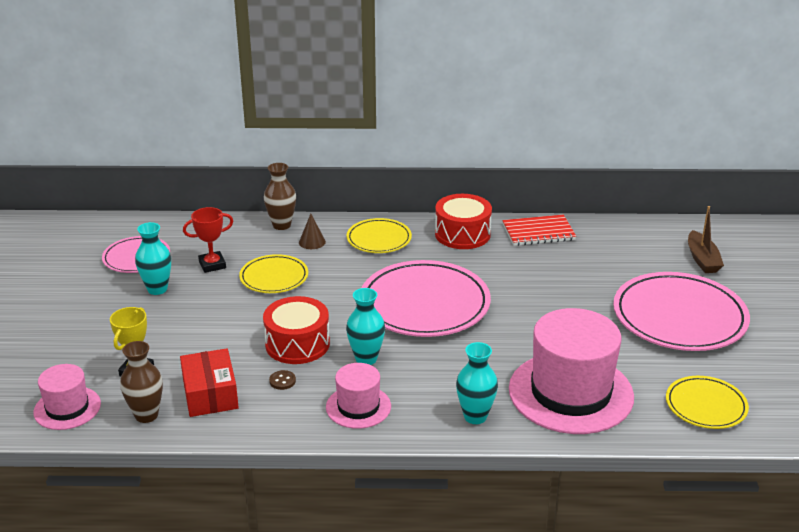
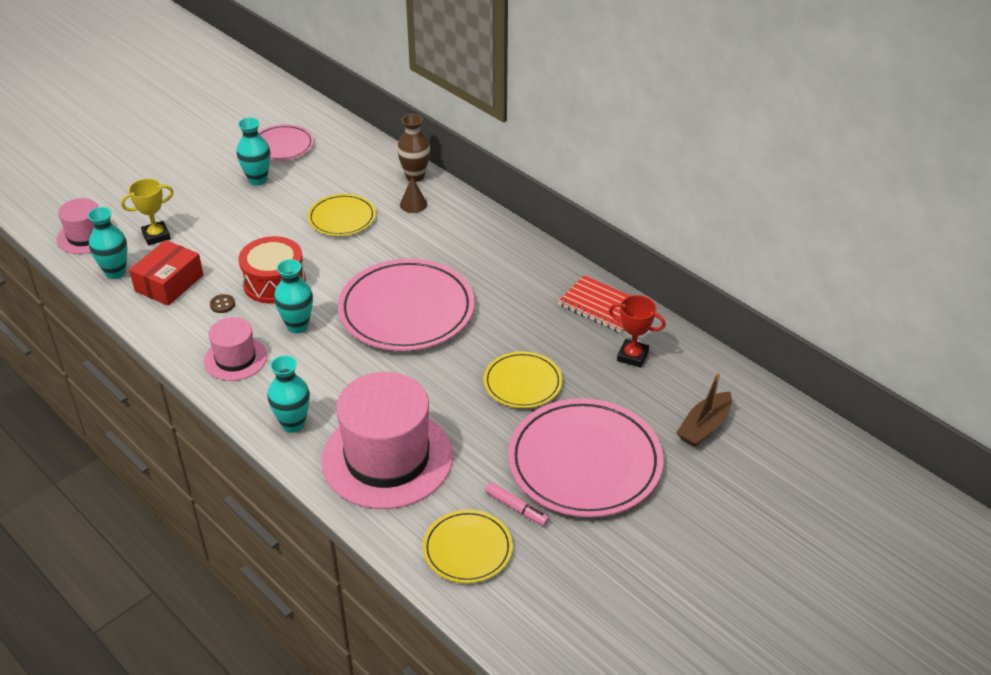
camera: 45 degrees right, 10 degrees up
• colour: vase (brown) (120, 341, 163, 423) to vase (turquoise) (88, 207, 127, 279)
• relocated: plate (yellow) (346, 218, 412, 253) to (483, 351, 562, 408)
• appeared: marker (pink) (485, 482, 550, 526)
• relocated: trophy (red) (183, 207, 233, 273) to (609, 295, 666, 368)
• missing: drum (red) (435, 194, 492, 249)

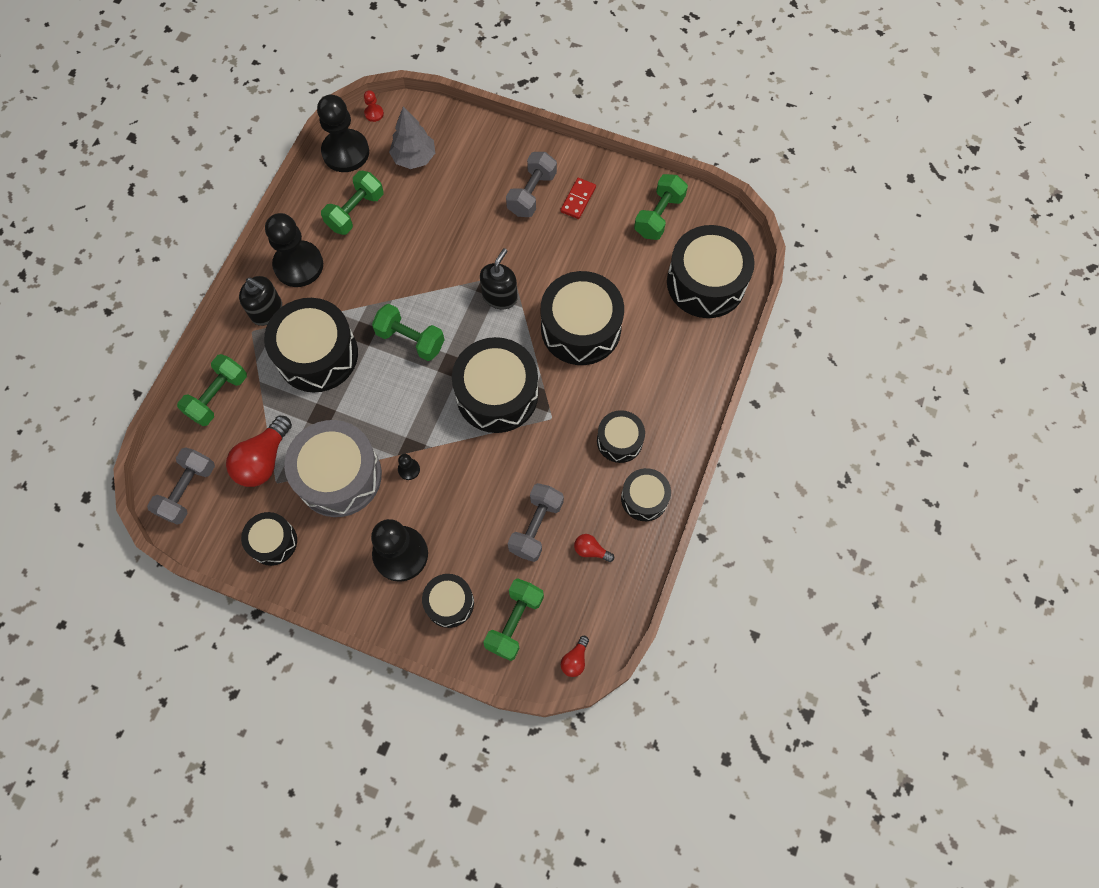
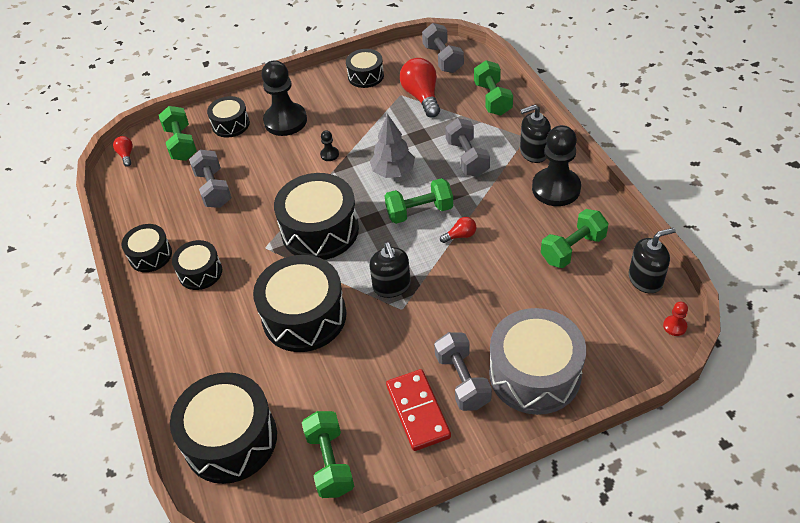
camera: 140 degrees right, 20 degrees down
• relocated: tree (grey) (389, 107, 435, 169) to (370, 114, 415, 178)
• size: domino (red) (560, 178, 596, 219) = (386, 369, 451, 451) x1.57
• relocated: light bulb (red) (574, 534, 614, 562) to (440, 217, 476, 243)
• exchanged: drum (black) (264, 298, 358, 393) to dumbbell (grey) (445, 118, 490, 177)
• relocated: drum (grey) (284, 420, 382, 517) to (489, 308, 586, 415)
• spun: dumbbell (green) (321, 171, 383, 235) = (541, 209, 609, 268) 60 degrees clockwise
• exchanged: pawn (black) (317, 95, 369, 172) to soap dispenser (black) (629, 228, 676, 294)

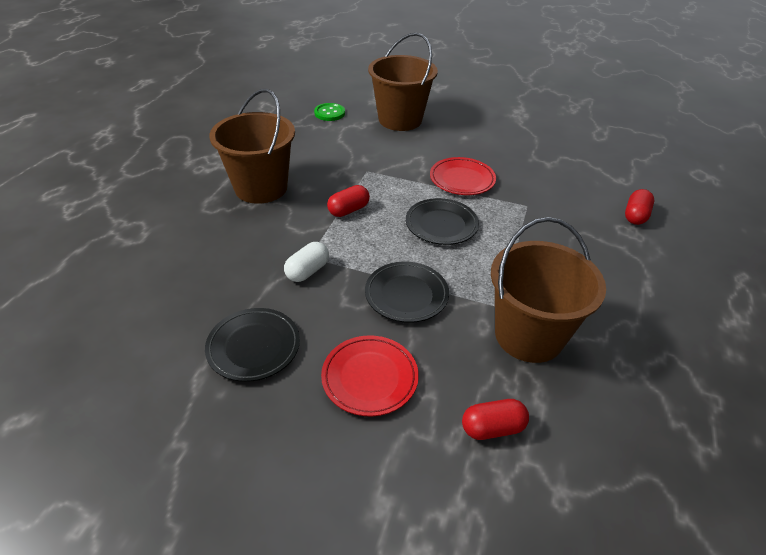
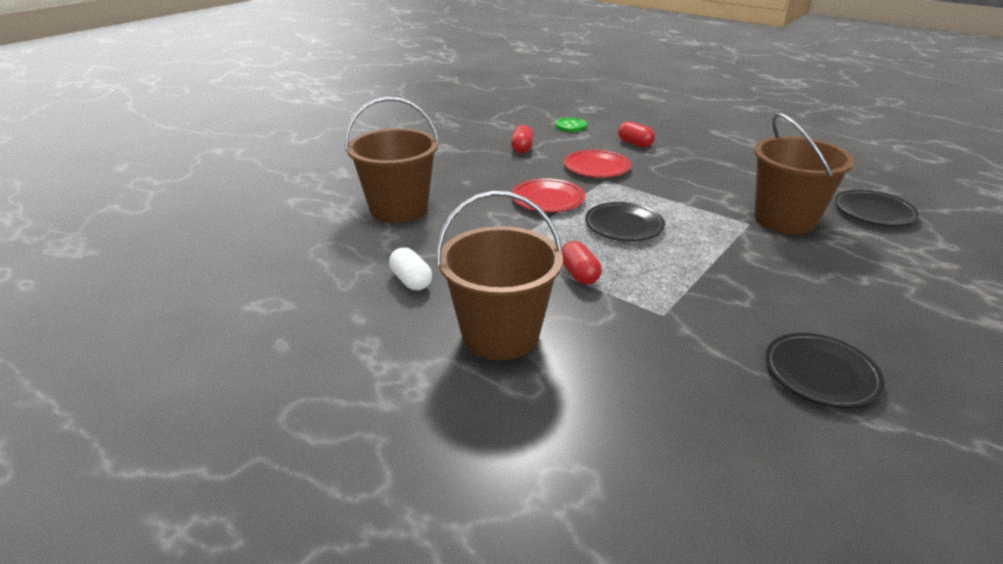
camera: 70 degrees left, 10 degrees down
• relocated: capsule (white) (284, 242, 329, 282) to (389, 247, 432, 290)
• relocated: capsule (red) (462, 399, 529, 440) to (511, 125, 534, 153)
• relocated: button (green) (314, 103, 345, 121) to (555, 117, 587, 132)
• relocated: plate (red) (321, 335, 419, 416) to (564, 150, 631, 178)
• relocated: plate (black) (365, 262, 449, 323) to (834, 190, 919, 226)

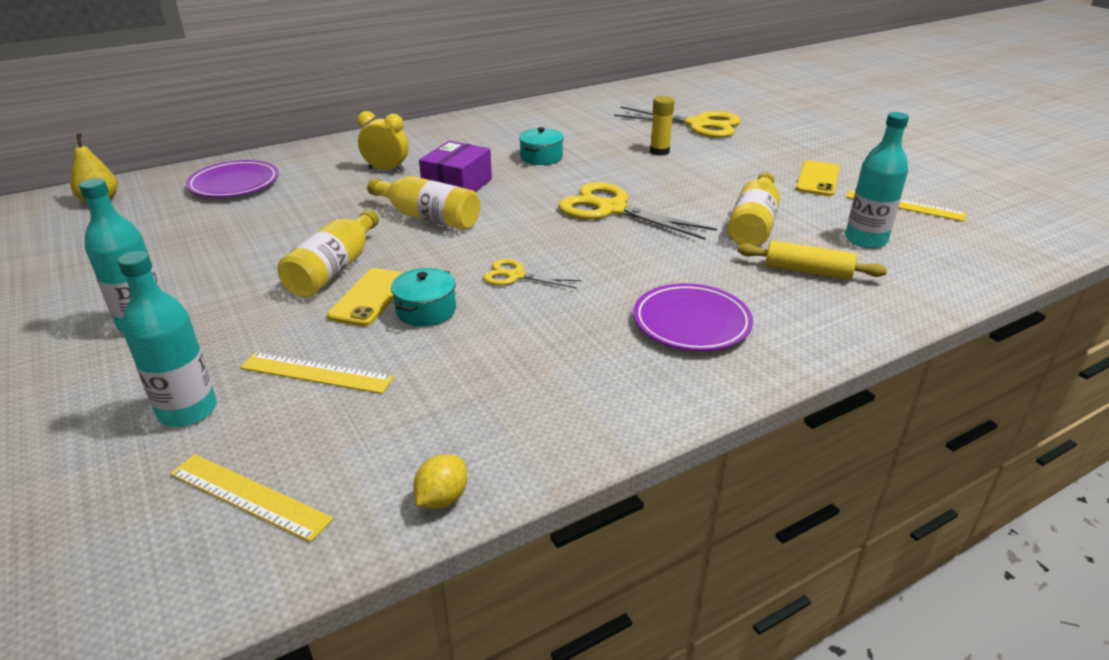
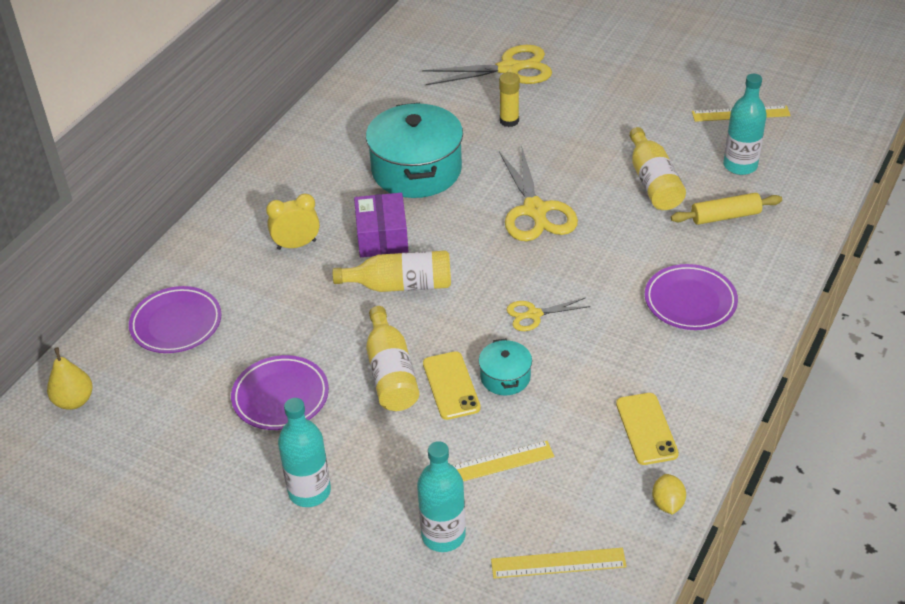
camera: 30 degrees left, 10 degrees up
• appeared: plate (purple) (231, 355, 329, 430)
• size: pot (turquoise) (519, 127, 564, 165) = (366, 103, 463, 198) x2.12
• spun: scissors (yellow) (558, 182, 717, 240) = (499, 148, 578, 241) 105 degrees counterclockwise
• relocated: phone (yellow) (796, 160, 840, 196) to (616, 393, 679, 465)

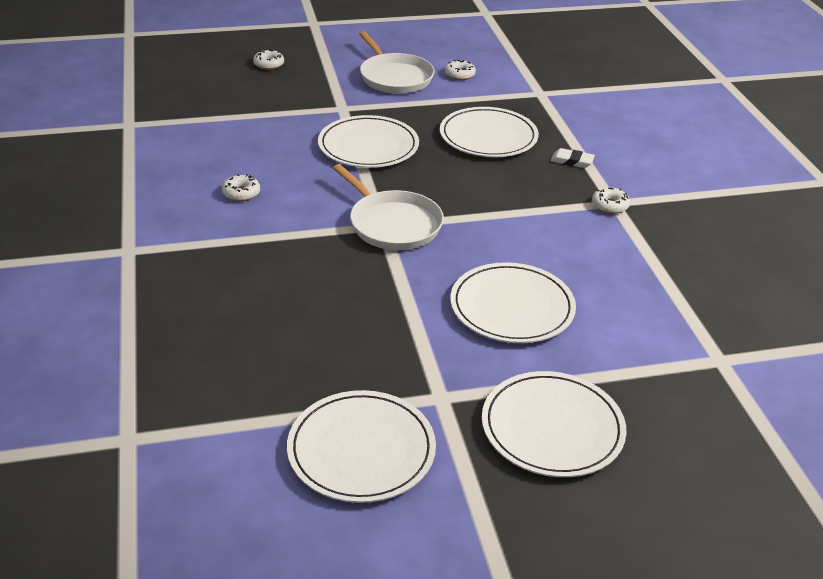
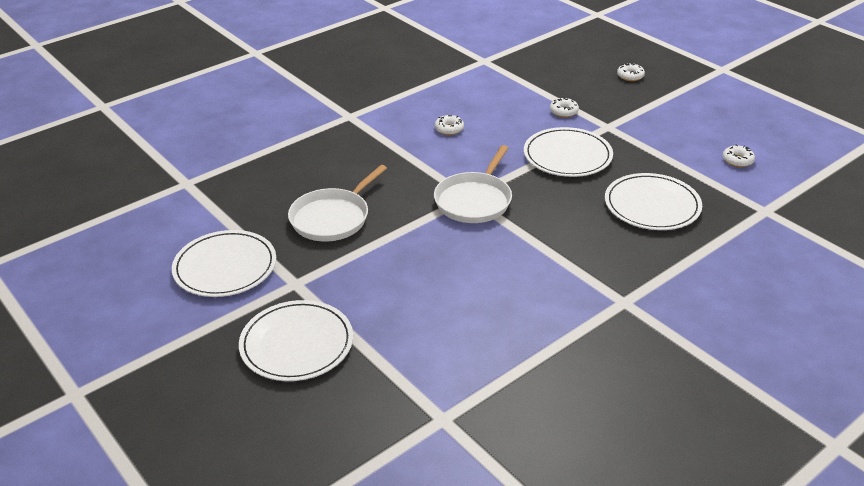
camera: 65 degrees right, 0 degrees up
• relocated: pan (white) (359, 31, 435, 94) to (288, 165, 387, 241)
• relocated: donut (white) (592, 187, 630, 214) to (550, 97, 579, 117)
• missing: plate (white) (450, 262, 576, 343)
• missing: eraser (white) (551, 148, 595, 168)

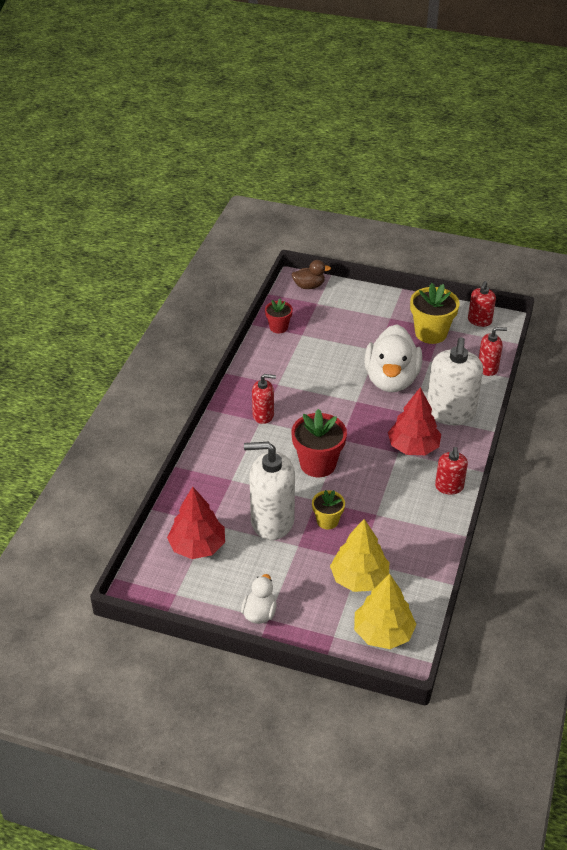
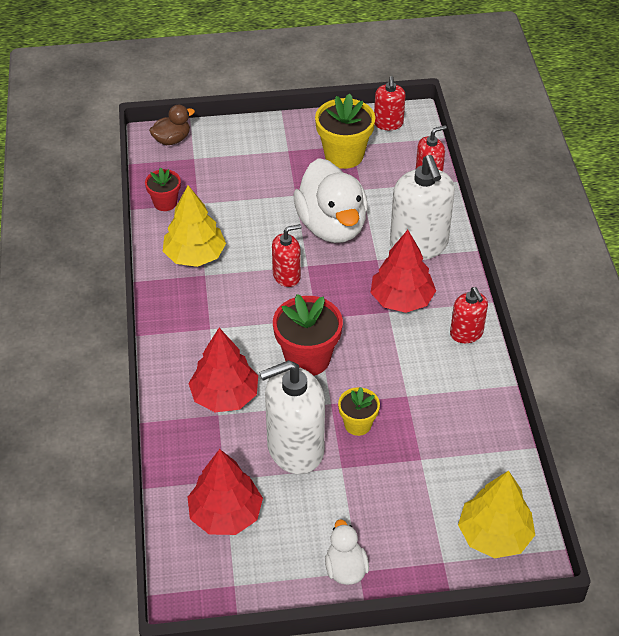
camera: 25 degrees left, 5 degrees up
• relocated: tree (yellow) (330, 519, 389, 592) to (163, 185, 226, 267)
• appeared: tree (red) (188, 328, 258, 412)
• relocated: soap dispenser (red) (252, 374, 276, 424) to (272, 224, 302, 287)

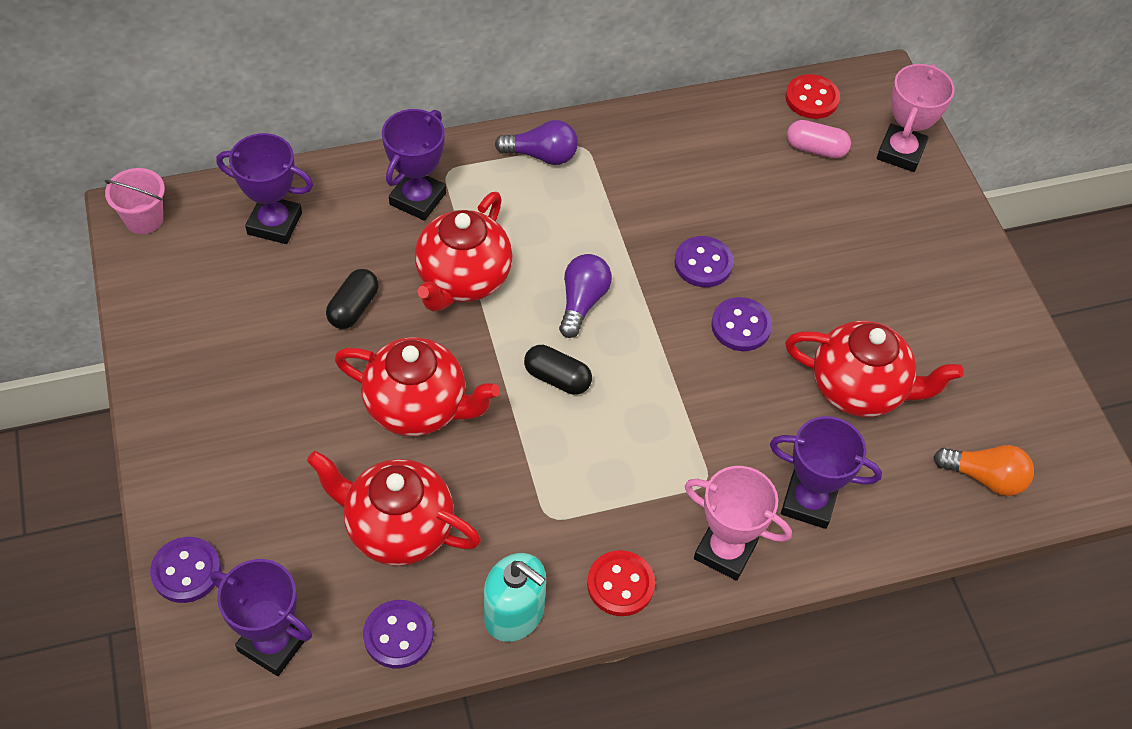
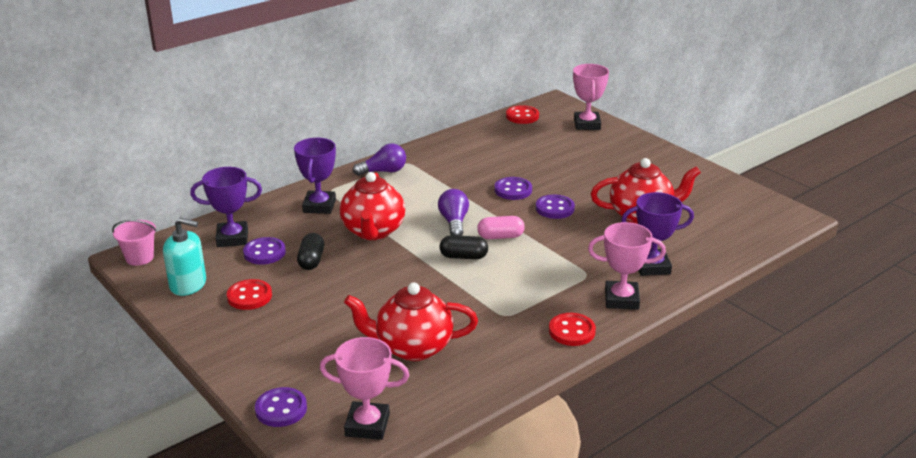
camera: 20 degrees left, 25 degrees down
• relocated: soap dispenser (turquoise) (484, 553, 546, 642) to (163, 217, 206, 296)
• appeared: button (red) (227, 279, 272, 310)
• relocated: button (purple) (363, 600, 433, 669) to (243, 237, 286, 265)
• colour: trophy (purple) (210, 559, 312, 676) to trophy (pink) (320, 337, 409, 440)
• relocated: capsule (pink) (787, 120, 851, 159) to (477, 216, 525, 239)
• missing: teapot (red) (335, 337, 500, 436)
• missing: light bulb (orange) (934, 445, 1034, 496)

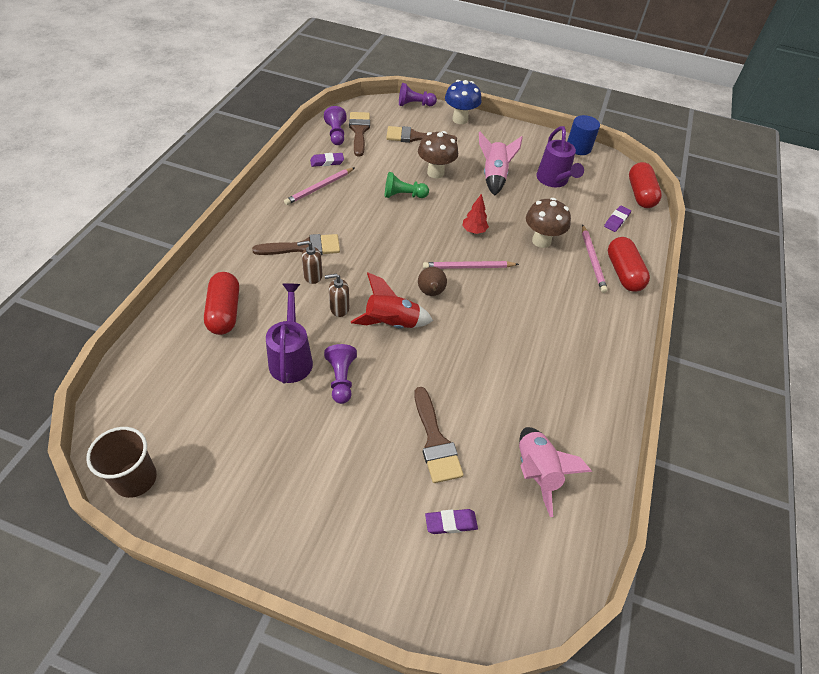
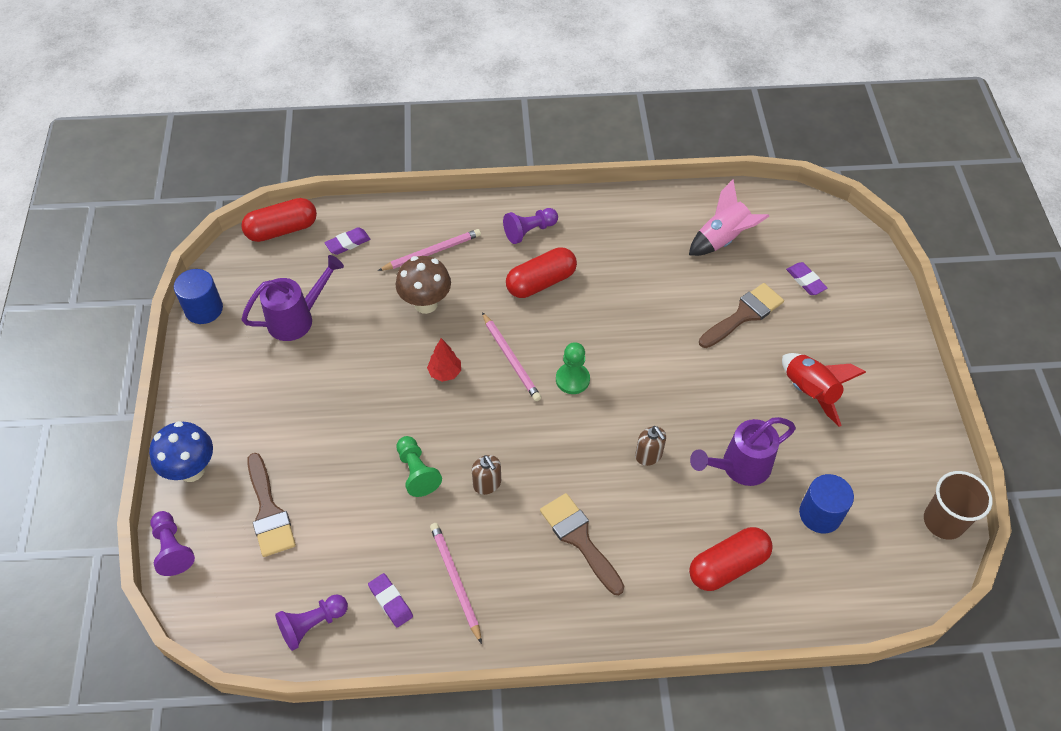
camera: 110 degrees left, 5 degrees up
• spun: eraser (purple) (604, 205, 631, 232) = (325, 227, 370, 255) 45 degrees counterclockwise
• spun: pencil (pink) (284, 168, 354, 205) = (430, 523, 482, 644) 135 degrees counterclockwise
• relocated: soap dispenser (brown) (297, 241, 322, 284) to (472, 455, 501, 495)
• relocated: pawn (purple) (324, 344, 357, 404) to (503, 208, 558, 244)
• relocated: capsule (red) (608, 237, 650, 292) to (506, 247, 577, 298)
• exchanged: pear (brown) (418, 267, 447, 296) to pawn (green) (556, 342, 590, 394)
• relocated: rocket (red) (351, 273, 433, 328) to (782, 353, 866, 427)
• appeared: cylinder (blue) (799, 474, 854, 533)
• missing: brush (brown) (349, 112, 370, 156)
• missing: mushroom (brown) (418, 131, 458, 178)
• missing: rocket (pink) (479, 132, 523, 196)

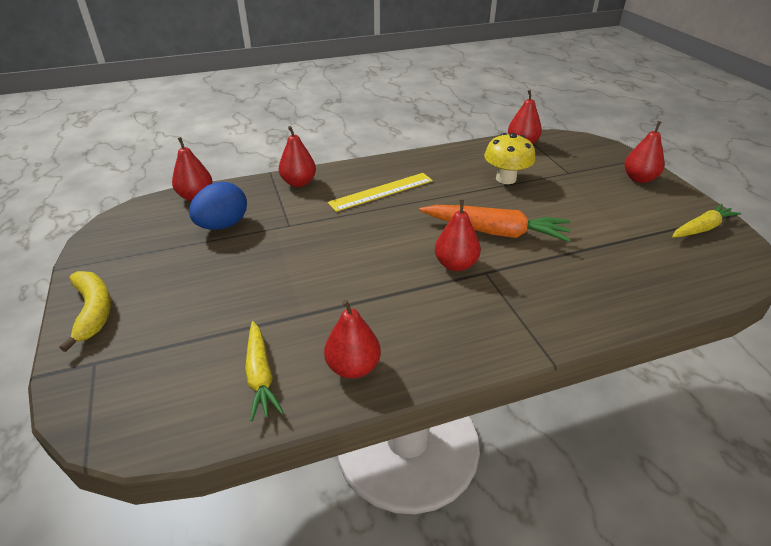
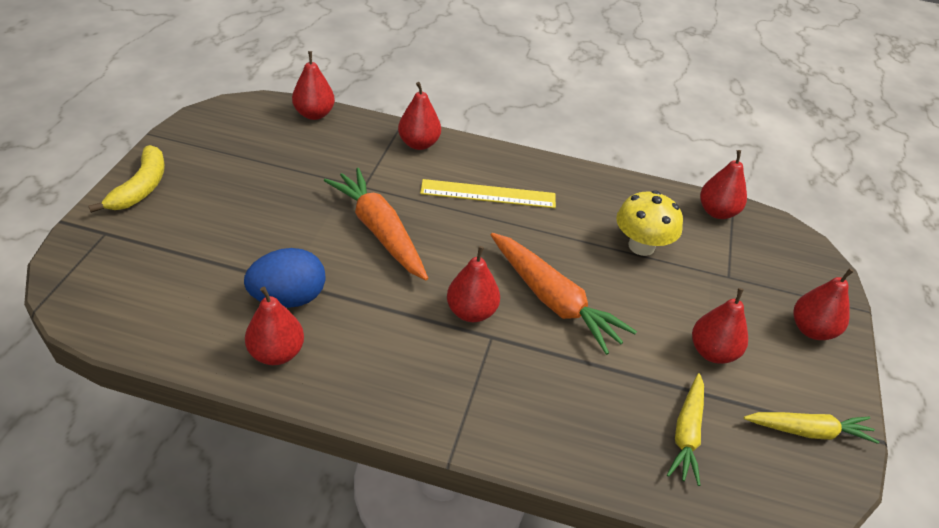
camera: 30 degrees right, 5 degrees up
• relocated: egg (blue) (189, 182, 247, 230) to (244, 248, 326, 308)
• appeared: carrot (orange) (324, 168, 428, 280)
• relocated: carrot (yellow) (245, 321, 284, 421) to (667, 373, 704, 486)
• appeared: pear (red) (692, 288, 748, 364)

